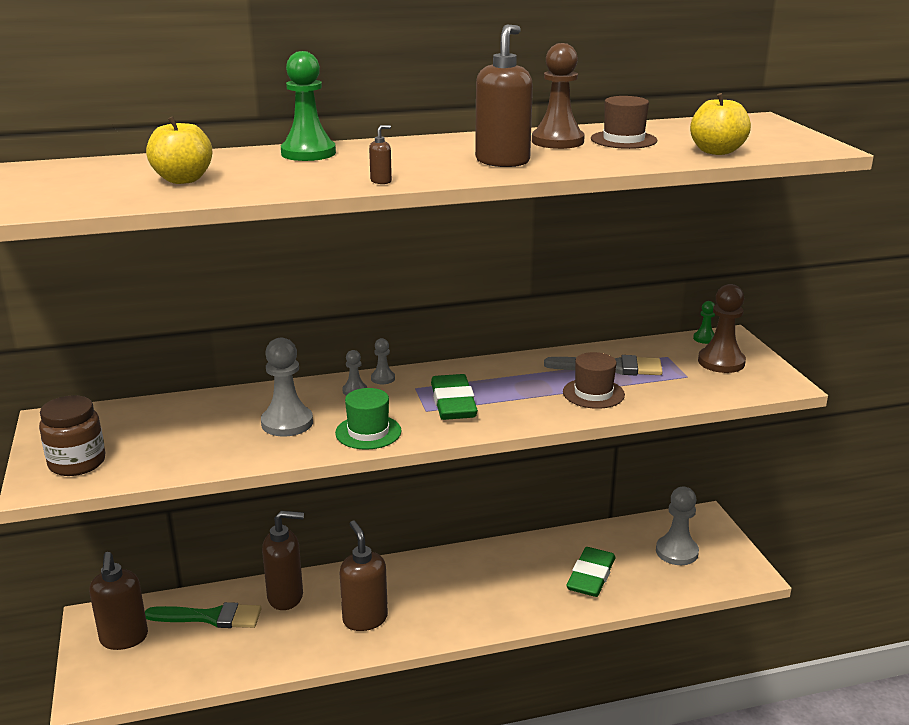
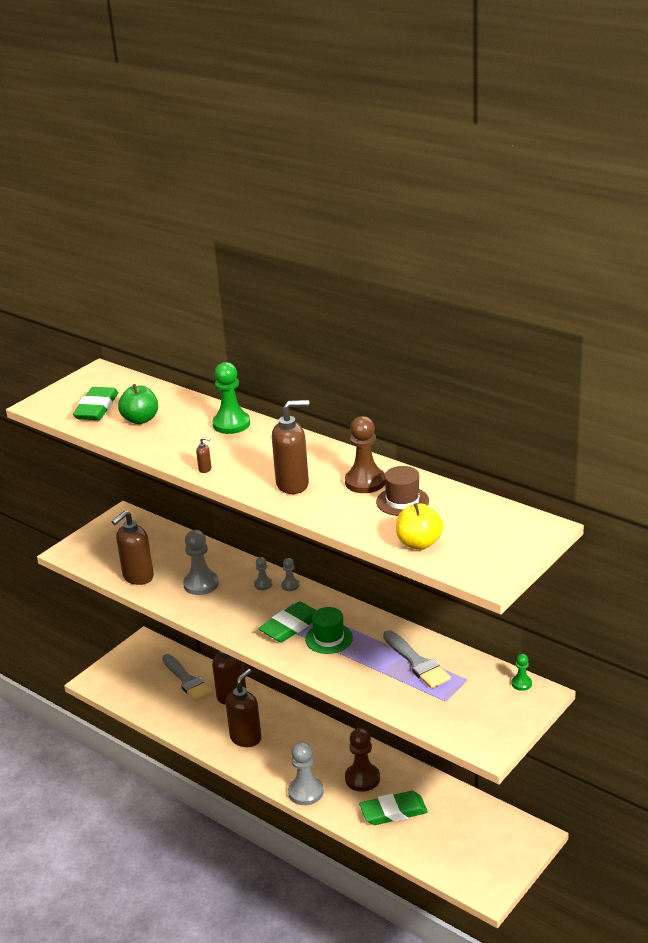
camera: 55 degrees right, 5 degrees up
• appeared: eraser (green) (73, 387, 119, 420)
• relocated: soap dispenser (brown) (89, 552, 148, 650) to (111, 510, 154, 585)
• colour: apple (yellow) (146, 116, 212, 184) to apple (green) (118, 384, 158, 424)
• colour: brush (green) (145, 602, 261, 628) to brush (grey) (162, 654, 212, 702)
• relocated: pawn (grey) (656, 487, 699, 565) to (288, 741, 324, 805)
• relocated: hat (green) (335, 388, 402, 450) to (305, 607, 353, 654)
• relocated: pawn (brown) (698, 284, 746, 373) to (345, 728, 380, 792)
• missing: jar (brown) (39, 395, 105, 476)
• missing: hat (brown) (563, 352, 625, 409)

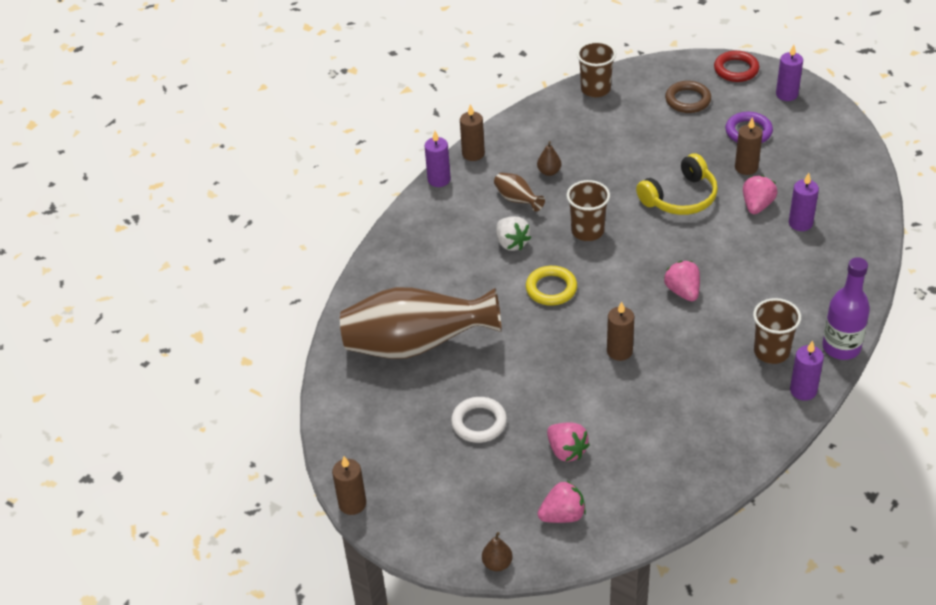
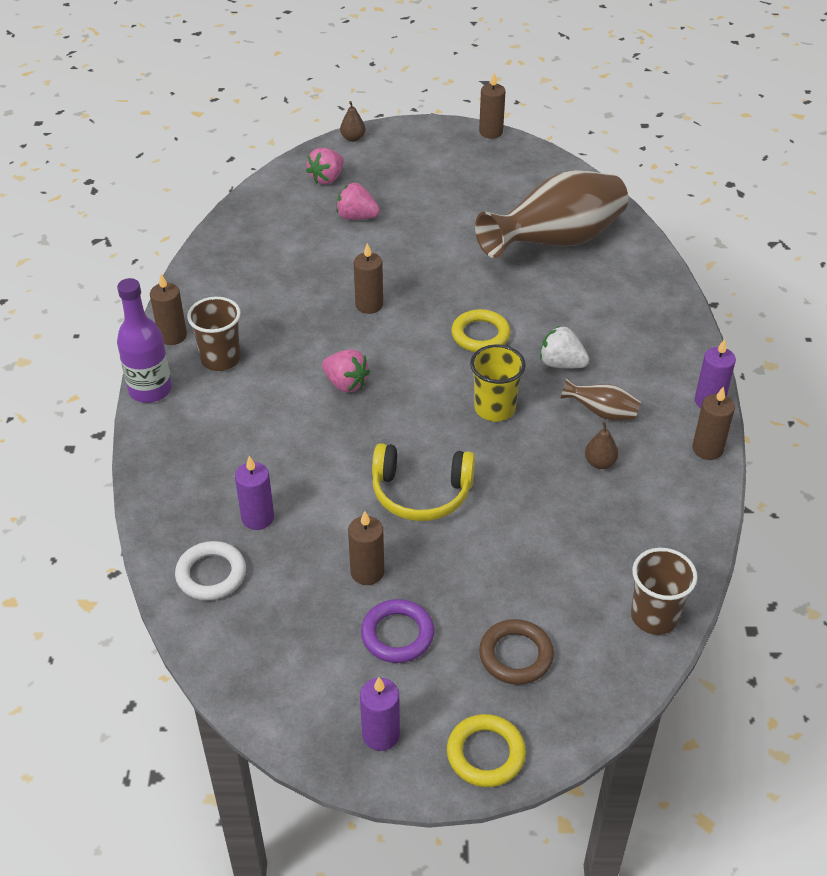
camera: 145 degrees right, 0 degrees up
• colour: candle (purple) (790, 340, 824, 401) to candle (brown) (150, 274, 187, 345)
• relocated: ring (white) (451, 397, 507, 443) to (175, 541, 246, 601)
• spun: headphones (yellow) (636, 153, 718, 215) = (372, 443, 475, 521) 105 degrees counterclockwise
• colour: ring (red) (714, 51, 759, 82) to ring (yellow) (447, 714, 526, 787)
• colour: cup (brown) (567, 180, 610, 241) to cup (yellow) (470, 345, 526, 421)
• missing: strawberry (pink) (743, 175, 778, 214)

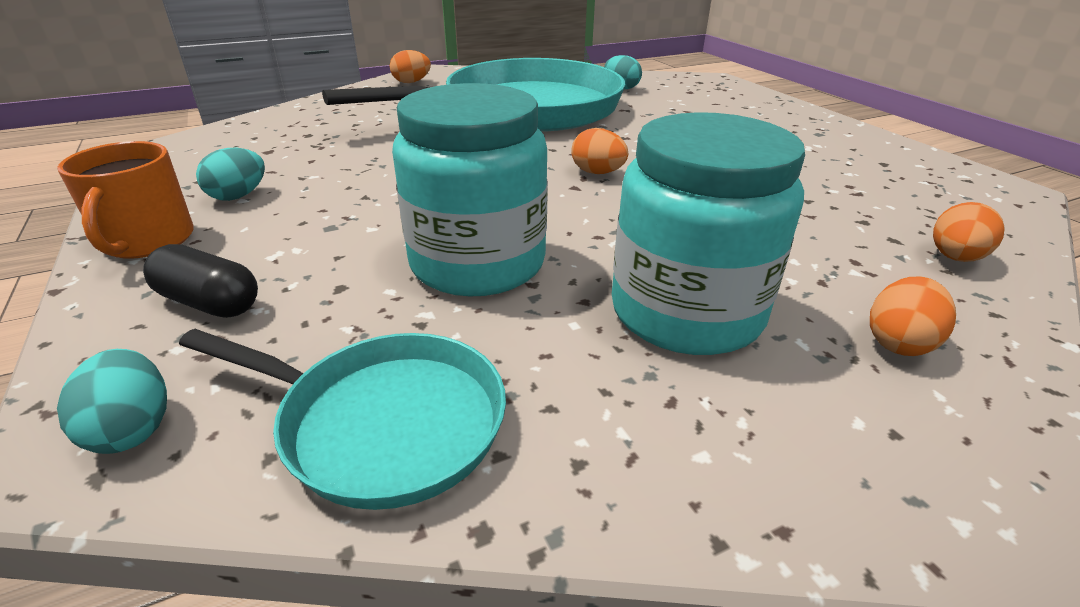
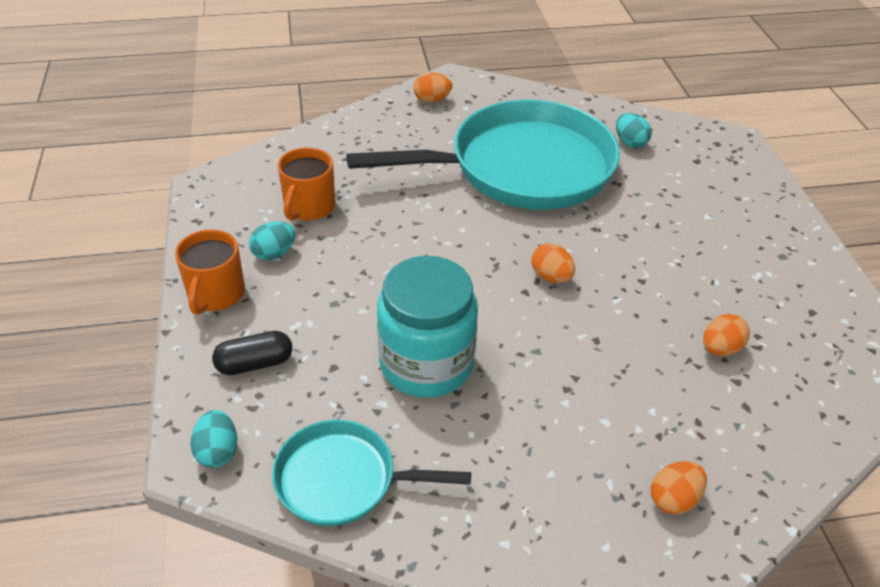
camera: 15 degrees right, 10 degrees up
• spun: capsule (black) (143, 244, 258, 318) = (212, 331, 292, 375) 60 degrees counterclockwise
• spun: pan (turquoise) (179, 329, 506, 510) = (272, 419, 471, 526) 150 degrees clockwise
• appeared: mug (orange) (277, 147, 335, 221)
• relocated: egg (orange) (933, 202, 1004, 262) to (703, 314, 750, 356)
• missing: jar (turquoise) (612, 112, 805, 355)

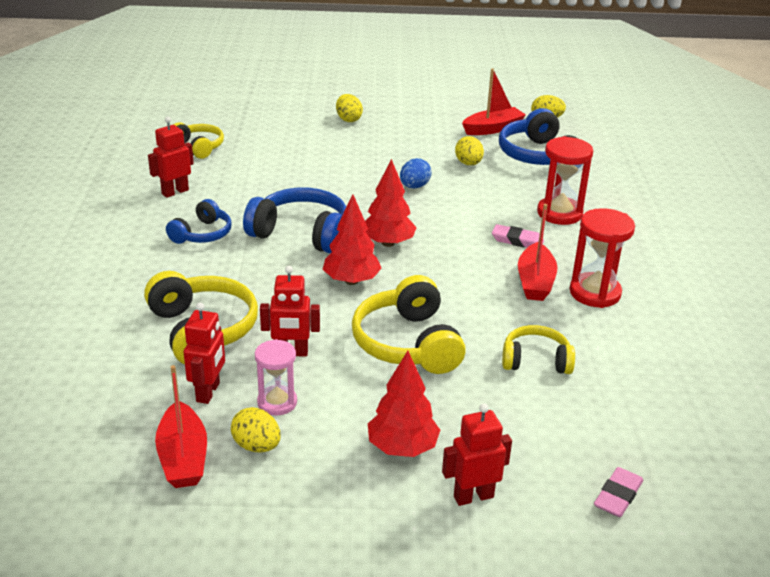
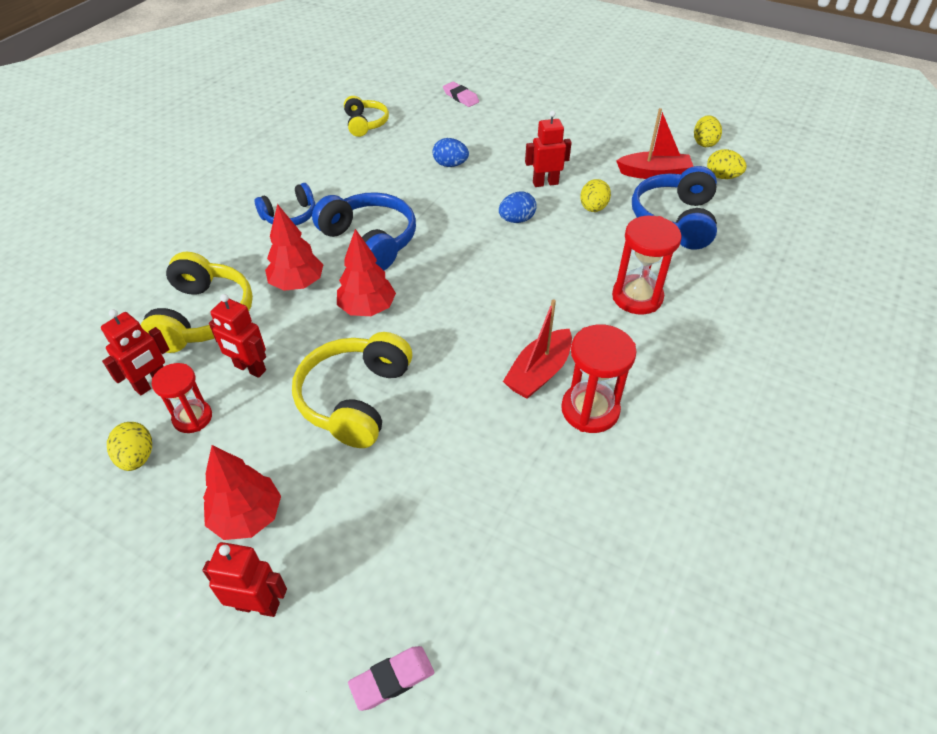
camera: 30 degrees right, 15 degrees up
• colour: hourglass (pink) (255, 339, 297, 416) to hourglass (red) (152, 363, 212, 433)
• relocated: tree (red) (365, 159, 417, 247) to (265, 204, 324, 291)
• appeared: egg (blue) (433, 138, 469, 167)
• relocated: eraser (pink) (492, 224, 544, 247) to (443, 82, 479, 107)
• relocated: robot (red) (148, 117, 194, 198) to (525, 110, 572, 187)
• relocated: egg (yellow) (336, 94, 363, 122) to (694, 115, 722, 147)
• missing: boat (red) (155, 365, 207, 488)
• missing: headphones (yellow) (502, 325, 575, 374)

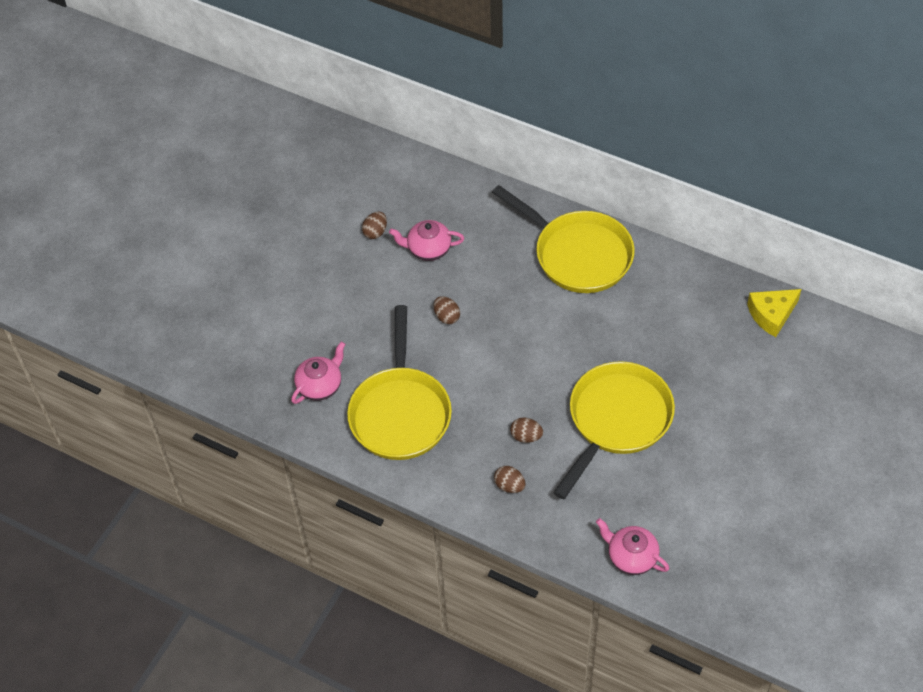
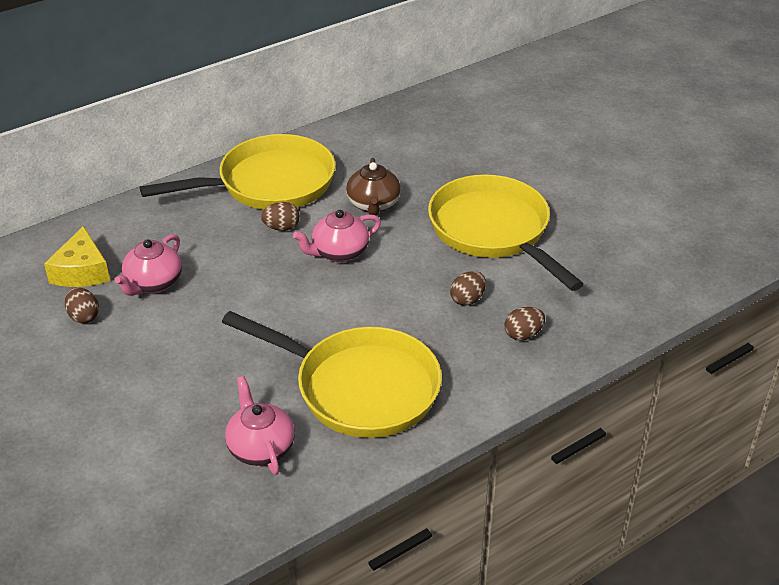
camera: 65 degrees left, 15 degrees down
• relocated: cheese (yellow) (747, 289, 801, 337) to (44, 226, 110, 287)
• relocated: egg (brown) (434, 296, 460, 324) to (261, 202, 300, 231)
• relocated: teapot (pink) (596, 518, 669, 575) to (293, 210, 381, 262)
• appeared: teapot (brown) (346, 158, 401, 216)

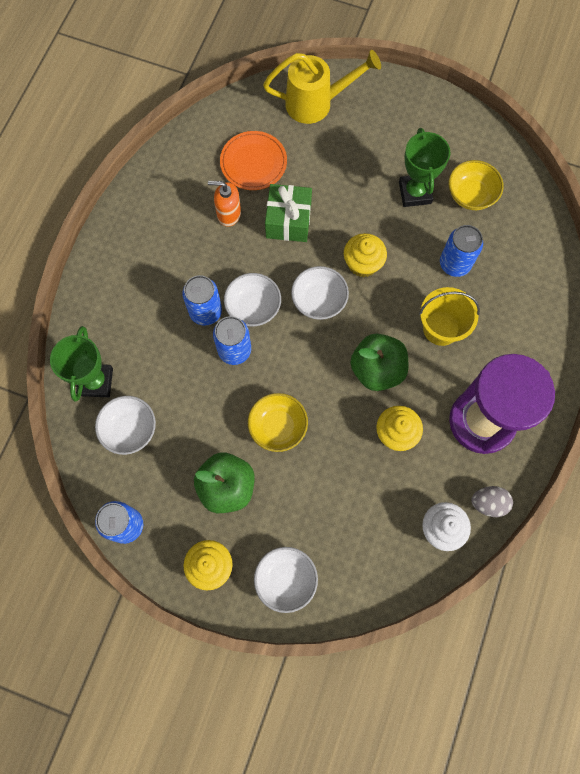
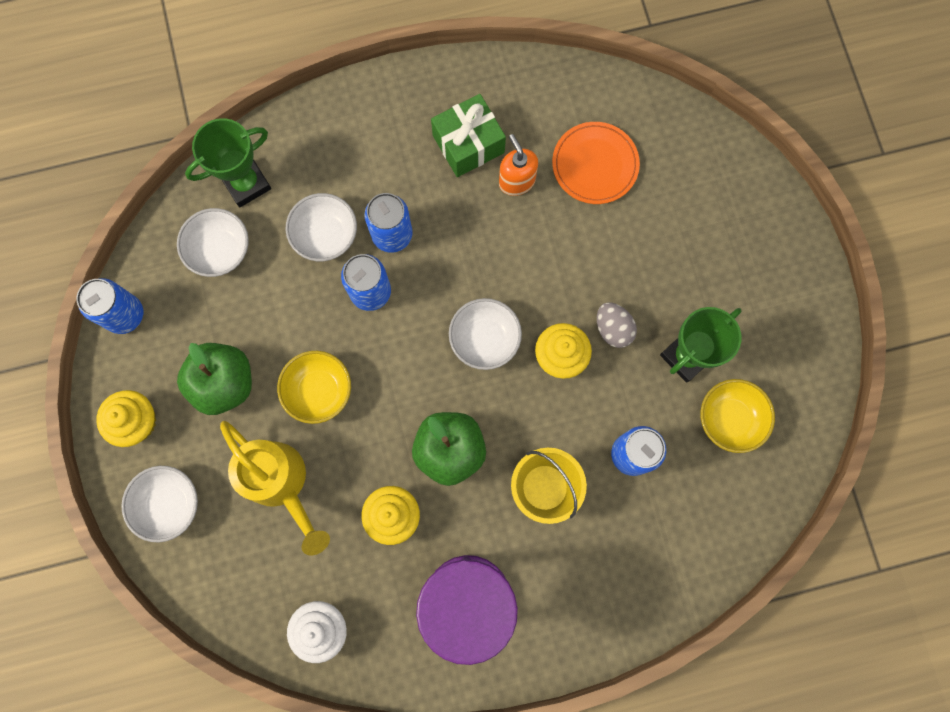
camera: 55 degrees right, 5 degrees up
• relocated: watering can (yellow) (263, 50, 381, 124) to (220, 421, 330, 555)
• relocated: bowl (white) (224, 273, 281, 326) to (286, 193, 357, 261)
• relocated: gift (green) (265, 184, 312, 242) to (431, 94, 506, 177)
• relocated: egg (grey) (471, 486, 513, 517) to (597, 302, 637, 348)

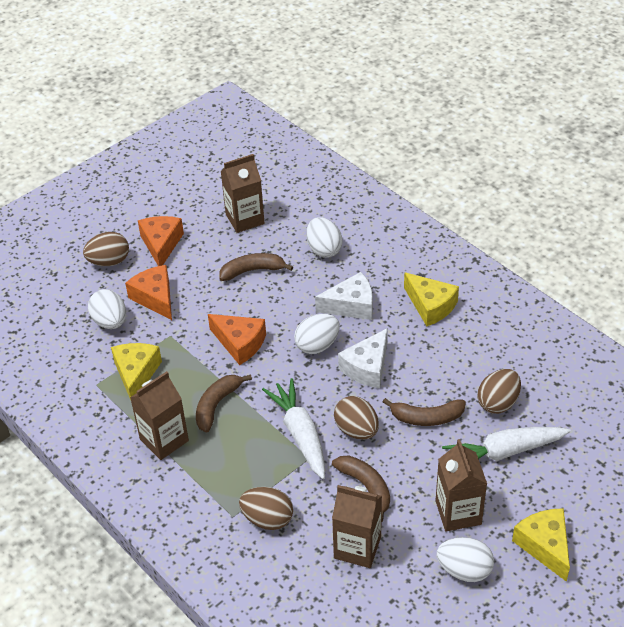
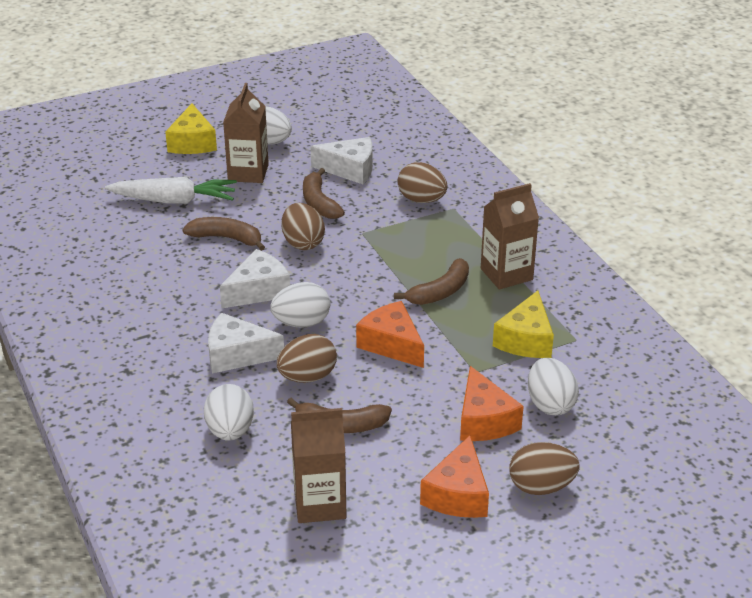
camera: 165 degrees left, 10 degrees down
• relocated: egg (brown) (477, 369, 521, 414) to (277, 334, 337, 383)
• exchanged: carton (brown) (332, 485, 382, 568) to cheese (white) (311, 137, 373, 184)
• missing: carrot (white) (262, 378, 325, 479)
• missing: cheese (yellow) (404, 272, 459, 326)

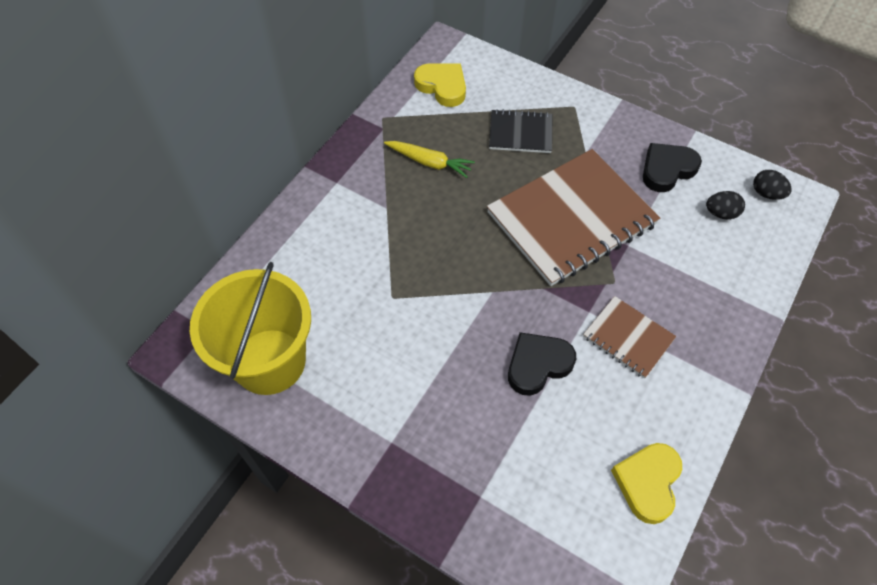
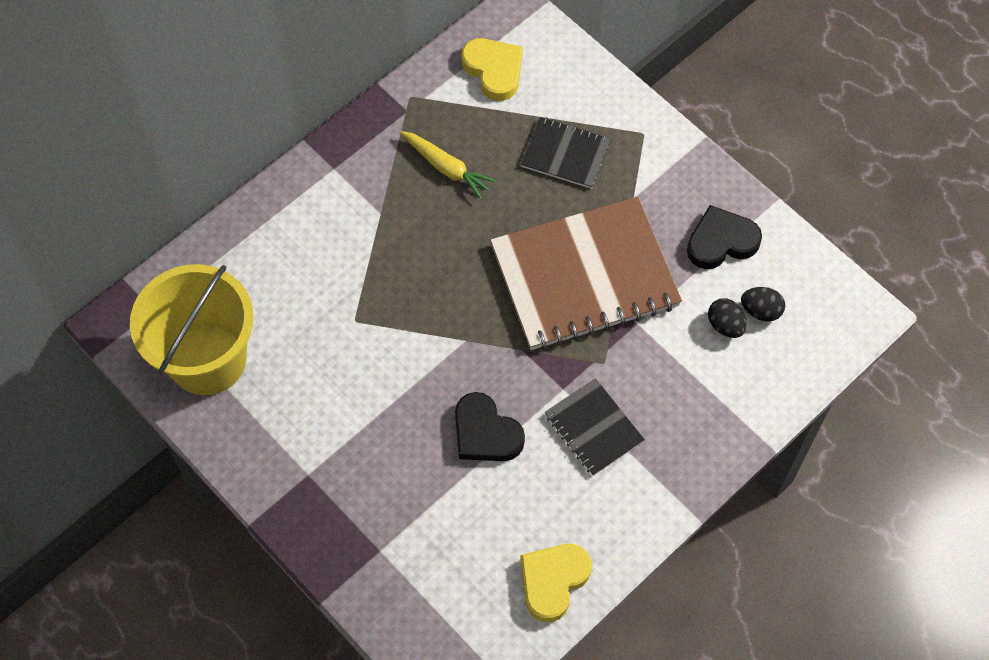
camera: 15 degrees right, 5 degrees up
• spun: heart (black) (508, 332, 576, 396) = (455, 392, 525, 461) 120 degrees counterclockwise
• colour: notebook (brown) (583, 296, 676, 379) to notebook (black) (545, 378, 645, 476)
• relocated: egg (black) (753, 170, 791, 200) to (708, 298, 746, 338)

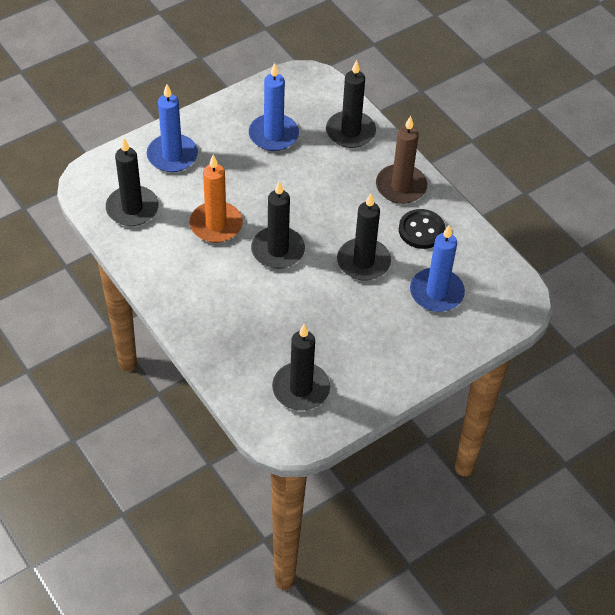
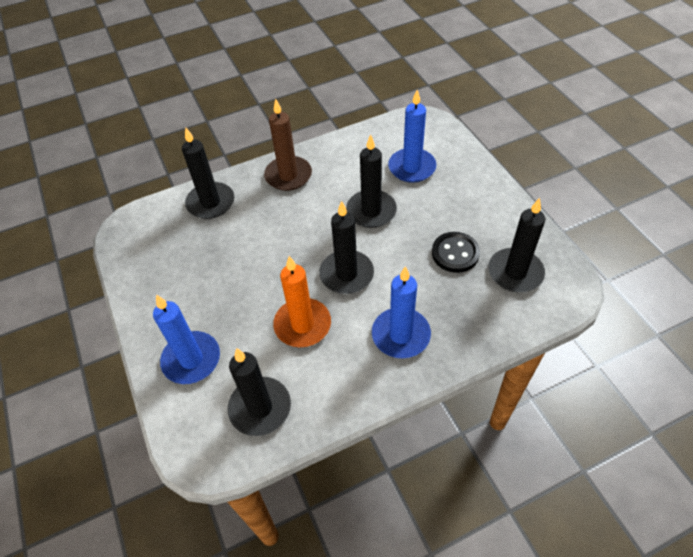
camera: 75 degrees left, 0 degrees up
• relocated: candle (blue) (249, 63, 299, 151) to (372, 266, 431, 358)
• relocated: button (black) (399, 209, 446, 249) to (432, 232, 480, 273)

